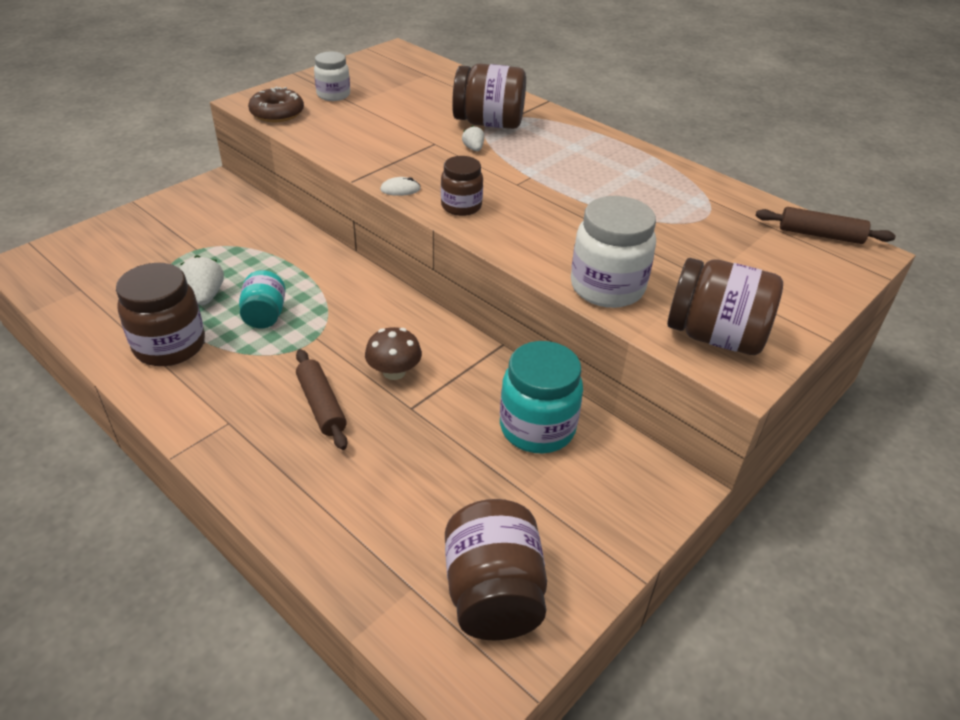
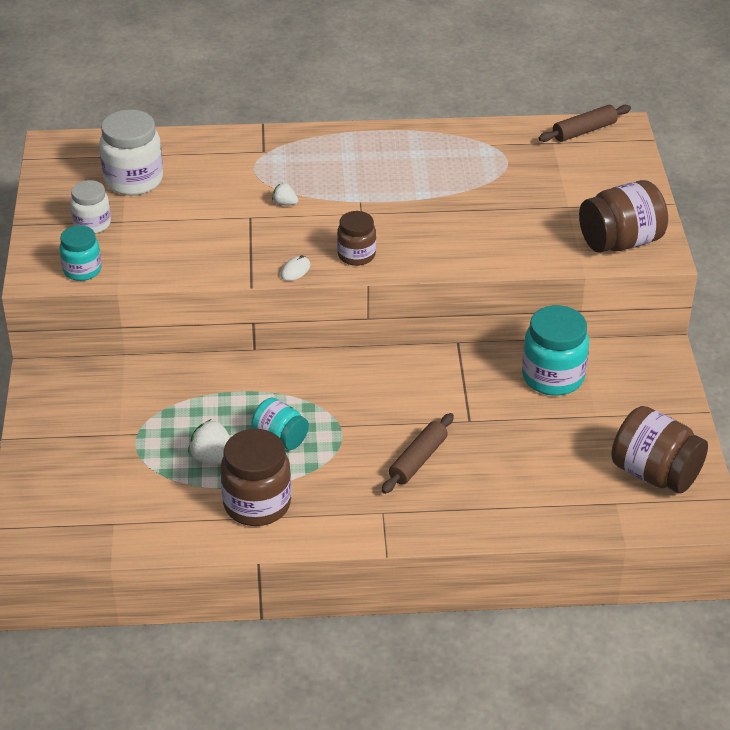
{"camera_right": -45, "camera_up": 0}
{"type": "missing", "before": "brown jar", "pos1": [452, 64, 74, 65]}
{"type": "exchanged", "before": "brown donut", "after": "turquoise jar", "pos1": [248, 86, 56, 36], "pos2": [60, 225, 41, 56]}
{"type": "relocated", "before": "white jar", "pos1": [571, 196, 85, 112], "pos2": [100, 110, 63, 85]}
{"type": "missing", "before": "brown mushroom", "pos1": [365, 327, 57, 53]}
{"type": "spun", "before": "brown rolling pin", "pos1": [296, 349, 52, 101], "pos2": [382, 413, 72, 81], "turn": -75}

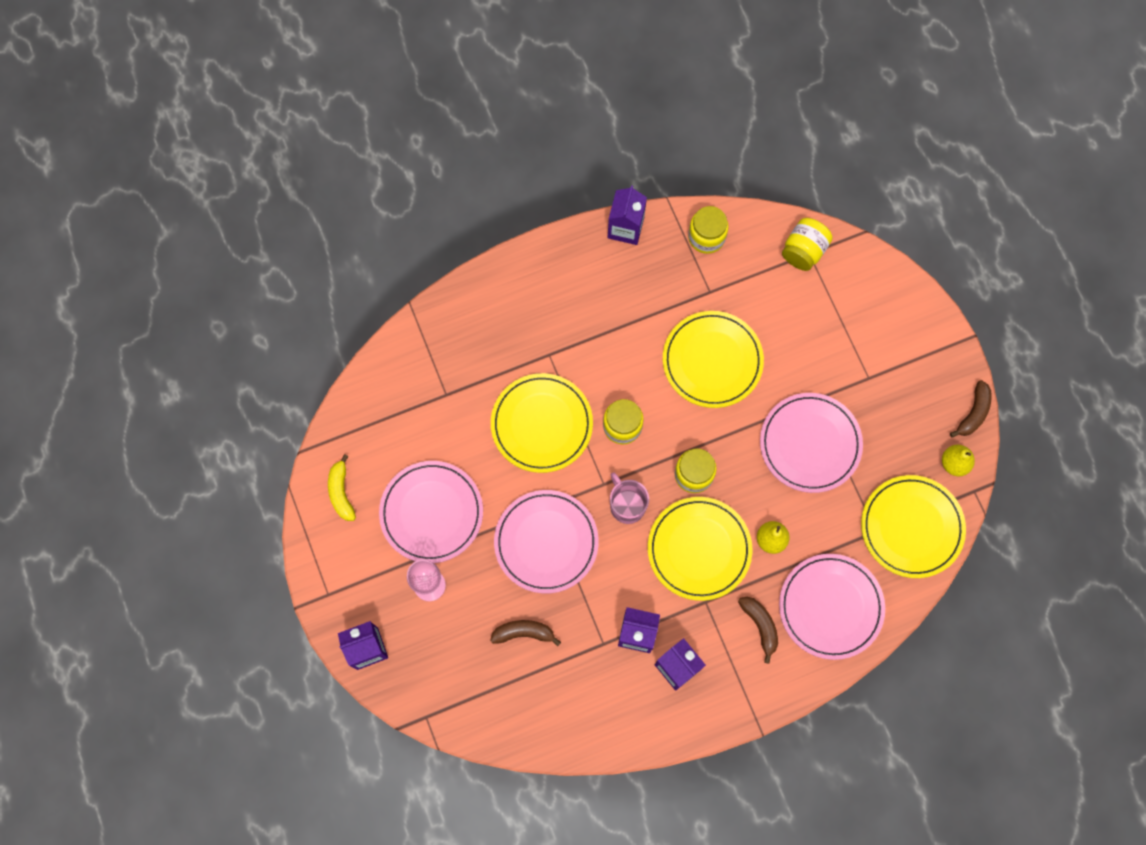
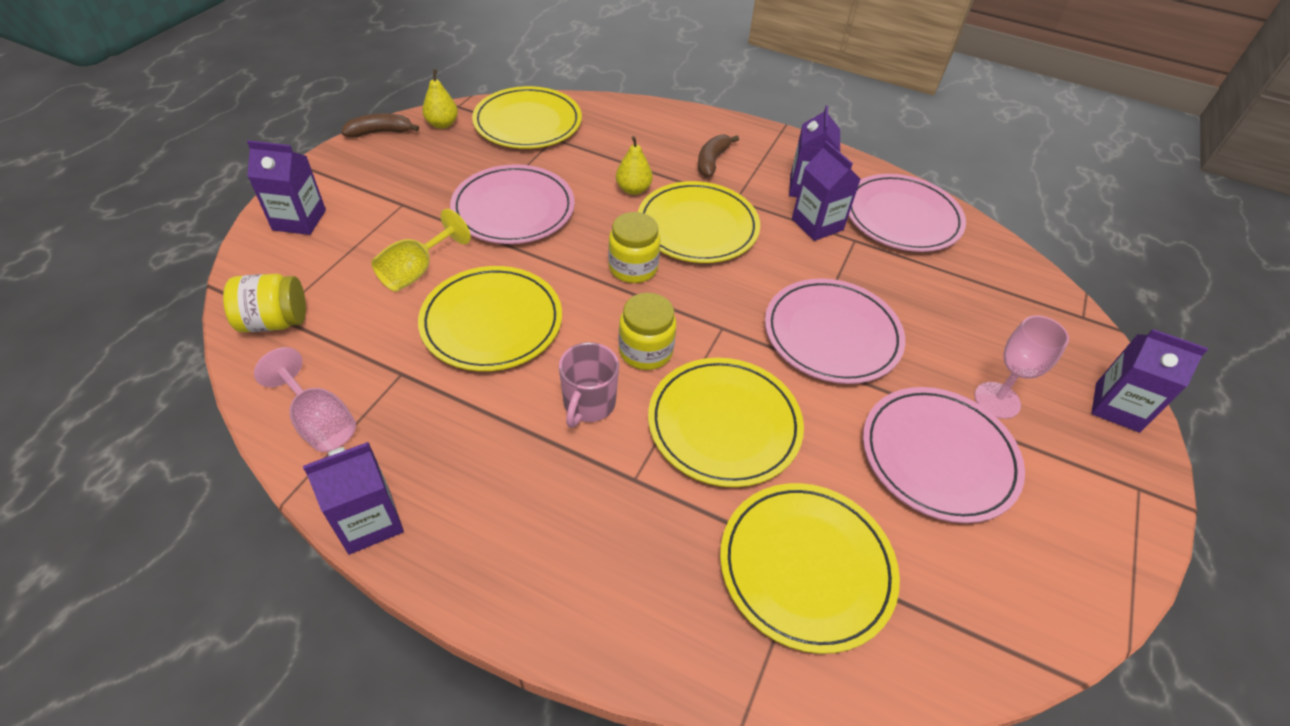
{"camera_right": -135, "camera_up": -25}
{"type": "exchanged", "before": "yellow jar", "after": "pink goblet", "pos1": [688, 206, 41, 48], "pos2": [254, 347, 102, 105]}
{"type": "missing", "before": "yellow banana", "pos1": [328, 454, 28, 67]}
{"type": "relocated", "before": "pink mug", "pos1": [610, 473, 39, 51], "pos2": [559, 342, 60, 86]}
{"type": "relocated", "before": "pink plate", "pos1": [779, 554, 106, 106], "pos2": [849, 174, 117, 78]}
{"type": "missing", "before": "brown banana", "pos1": [490, 620, 71, 26]}
{"type": "appeared", "after": "purple carton", "pos2": [247, 140, 79, 95]}
{"type": "appeared", "after": "yellow goblet", "pos2": [371, 209, 100, 83]}
{"type": "appeared", "after": "yellow plate", "pos2": [720, 483, 180, 171]}

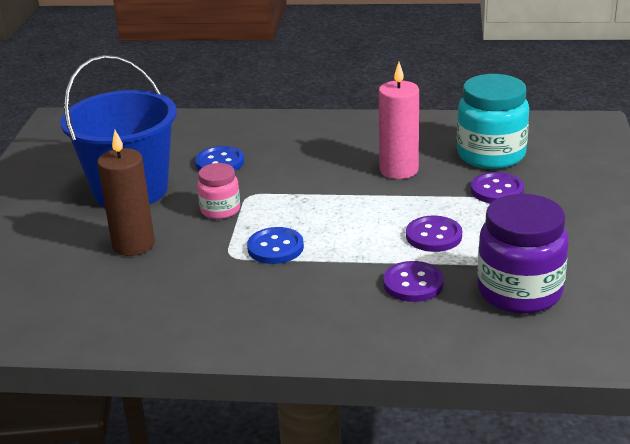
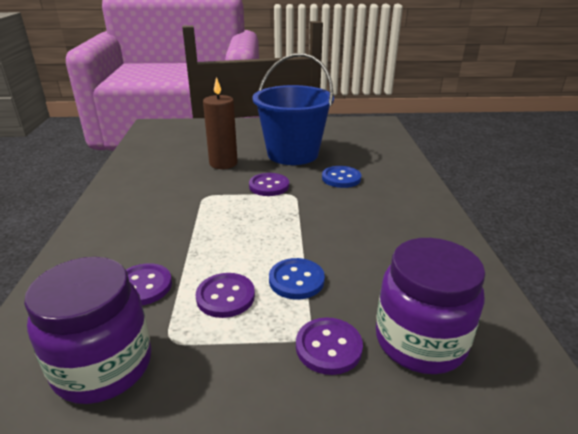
{"camera_right": 80, "camera_up": 0}
{"type": "missing", "before": "pink candle", "pos1": [379, 62, 40, 117]}
{"type": "colour", "before": "turquoise jar", "after": "purple jar", "pos1": [457, 74, 72, 95], "pos2": [376, 238, 110, 136]}
{"type": "exchanged", "before": "pink jar", "after": "purple button", "pos1": [197, 163, 43, 56], "pos2": [249, 173, 40, 23]}
{"type": "relocated", "before": "blue button", "pos1": [247, 227, 57, 37], "pos2": [269, 258, 56, 41]}

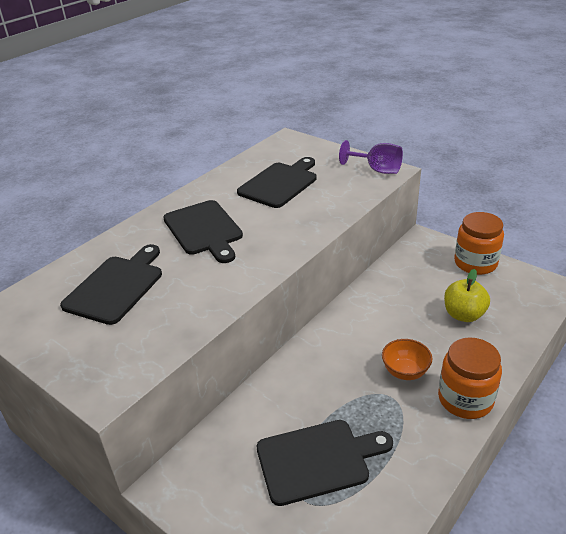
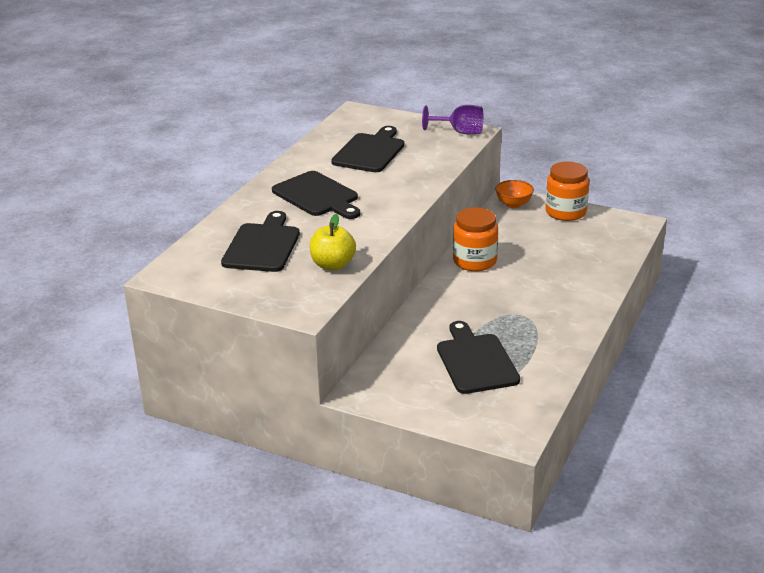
{"camera_right": -15, "camera_up": -5}
{"type": "relocated", "before": "yellow apple", "pos1": [444, 269, 46, 53], "pos2": [310, 214, 46, 56]}
{"type": "relocated", "before": "orange jar", "pos1": [438, 337, 64, 82], "pos2": [453, 207, 45, 64]}
{"type": "relocated", "before": "orange bowl", "pos1": [382, 339, 50, 41], "pos2": [495, 180, 39, 28]}
{"type": "spun", "before": "black cutting board", "pos1": [257, 420, 136, 86], "pos2": [437, 321, 83, 73], "turn": -75}

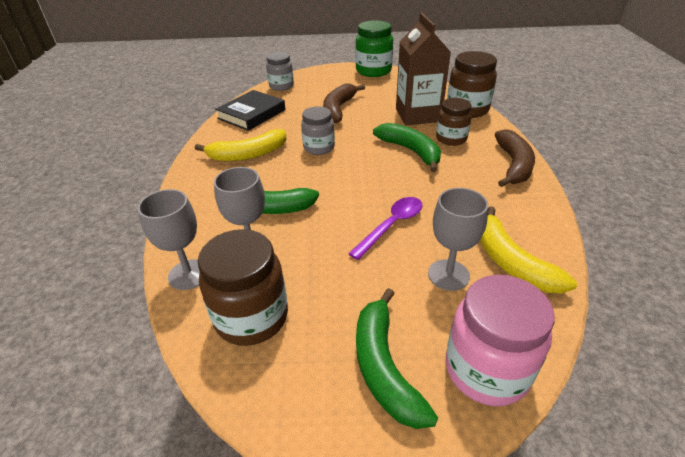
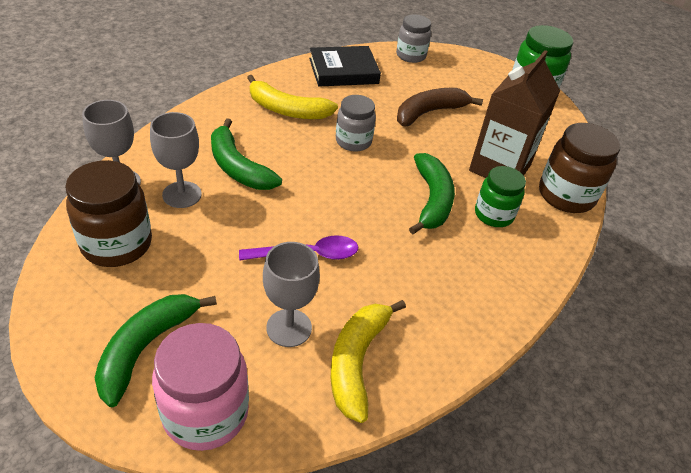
{"camera_right": 35, "camera_up": 5}
{"type": "colour", "before": "brown jar", "after": "green jar", "pos1": [436, 98, 36, 48], "pos2": [475, 166, 51, 61]}
{"type": "missing", "before": "brown banana", "pos1": [495, 129, 40, 58]}

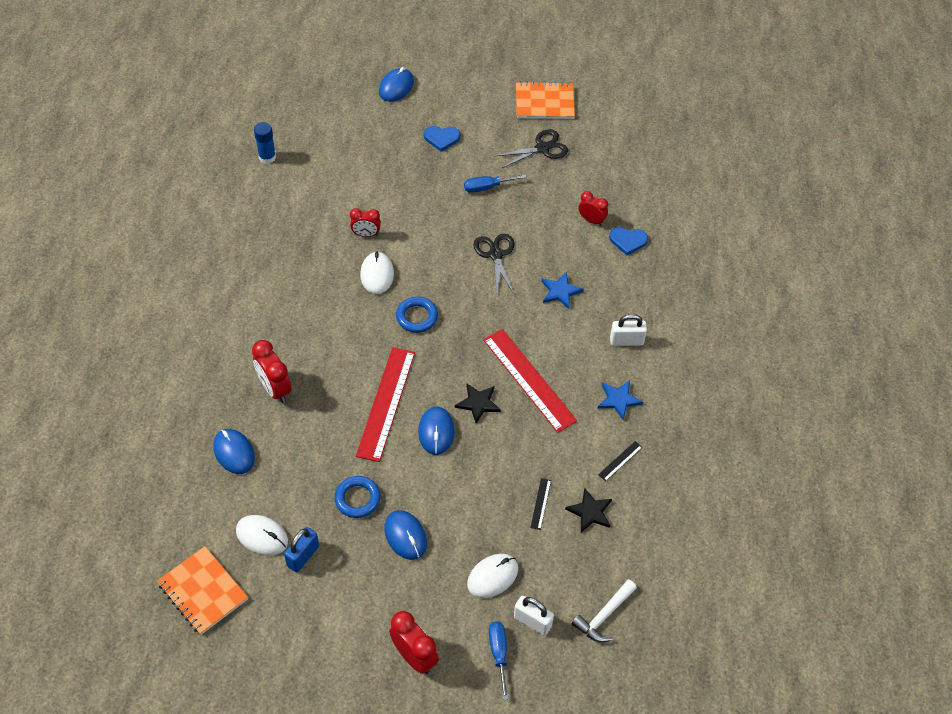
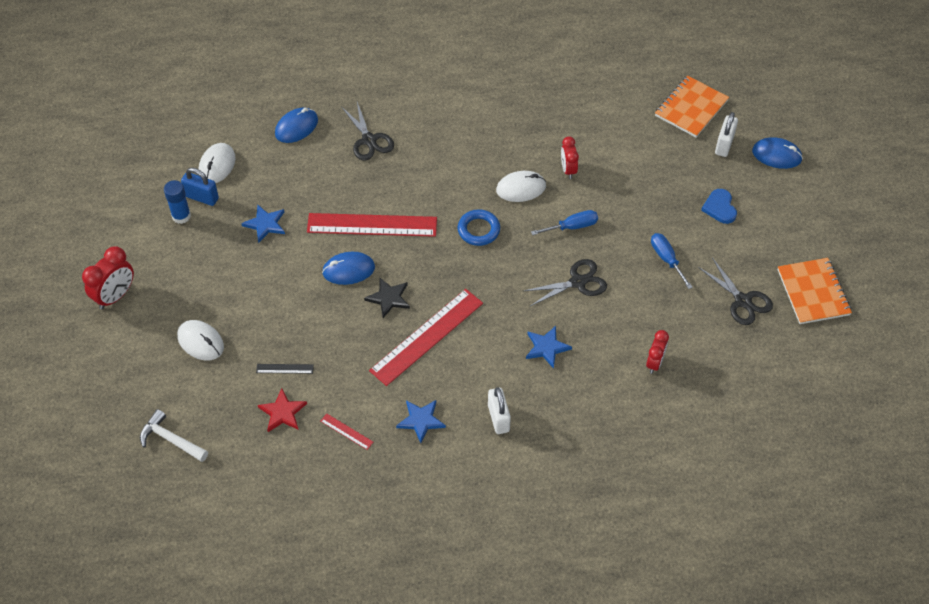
{"camera_right": 80, "camera_up": 0}
{"type": "relocated", "before": "blue glue stick", "pos1": [254, 122, 22, 42], "pos2": [164, 180, 27, 44]}
{"type": "missing", "before": "blue heart", "pos1": [609, 227, 39, 28]}
{"type": "exchanged", "before": "red clock", "after": "black scissors", "pos1": [252, 340, 40, 63], "pos2": [341, 102, 53, 58]}
{"type": "colour", "before": "black ruler", "after": "red ruler", "pos1": [598, 441, 45, 40], "pos2": [321, 413, 52, 37]}
{"type": "exchanged", "before": "blue ring", "after": "blue star", "pos1": [335, 476, 46, 42], "pos2": [241, 205, 44, 38]}
{"type": "colour", "before": "black star", "after": "red star", "pos1": [565, 488, 47, 45], "pos2": [258, 388, 49, 44]}
{"type": "missing", "before": "blue mouse", "pos1": [384, 510, 43, 50]}
{"type": "relocated", "before": "orange notebook", "pos1": [157, 546, 91, 89], "pos2": [655, 76, 74, 61]}
{"type": "relocated", "before": "white padlock", "pos1": [514, 596, 40, 40], "pos2": [715, 112, 23, 45]}
{"type": "relocated", "before": "blue screwdriver", "pos1": [489, 621, 19, 79], "pos2": [531, 210, 67, 25]}

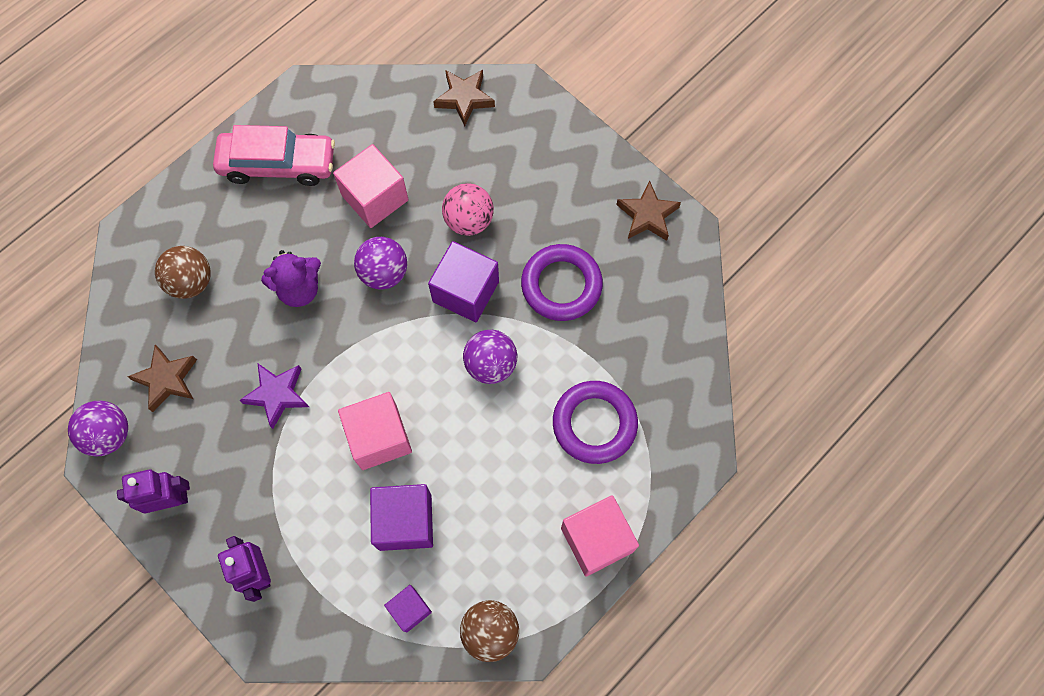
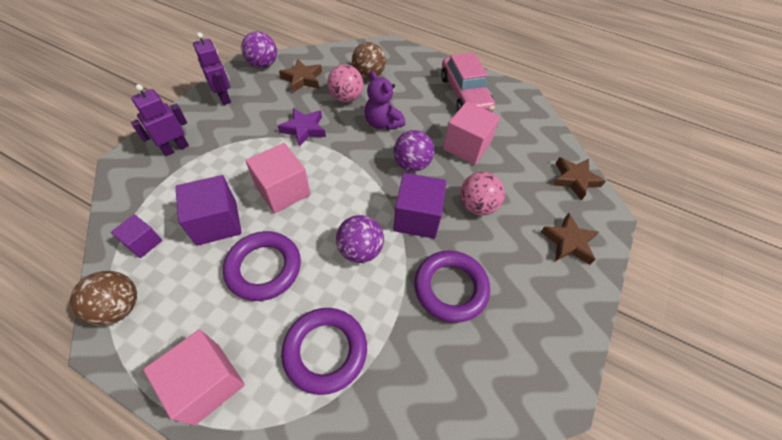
{"camera_right": 70, "camera_up": -15}
{"type": "relocated", "before": "brown star", "pos1": [616, 180, 65, 61], "pos2": [541, 213, 58, 52]}
{"type": "appeared", "after": "pink ball", "pos2": [327, 64, 37, 39]}
{"type": "appeared", "after": "purple ring", "pos2": [223, 231, 78, 70]}

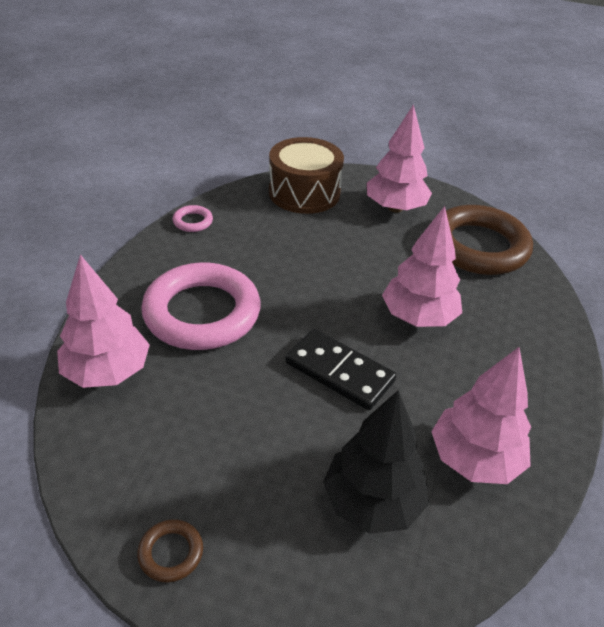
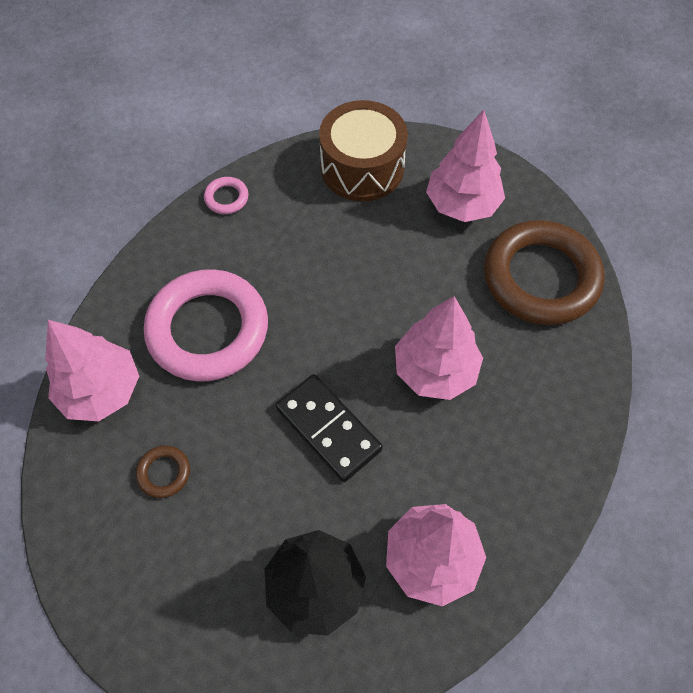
{"camera_right": 15, "camera_up": 20}
{"type": "relocated", "before": "brown ring", "pos1": [137, 519, 66, 63], "pos2": [136, 445, 54, 53]}

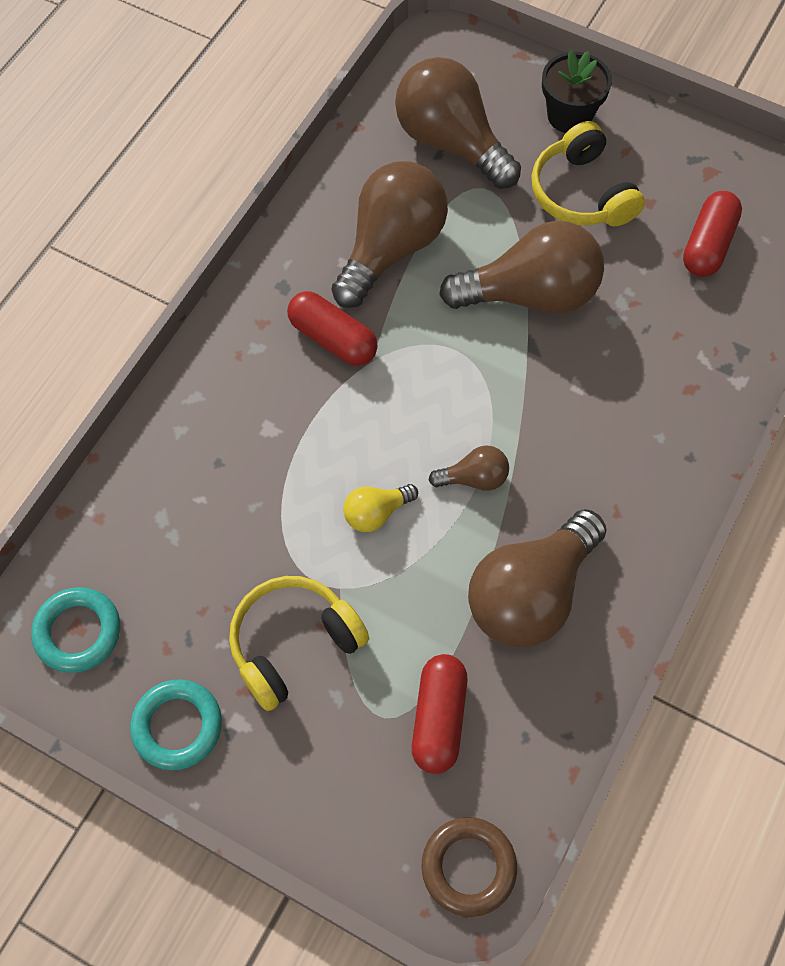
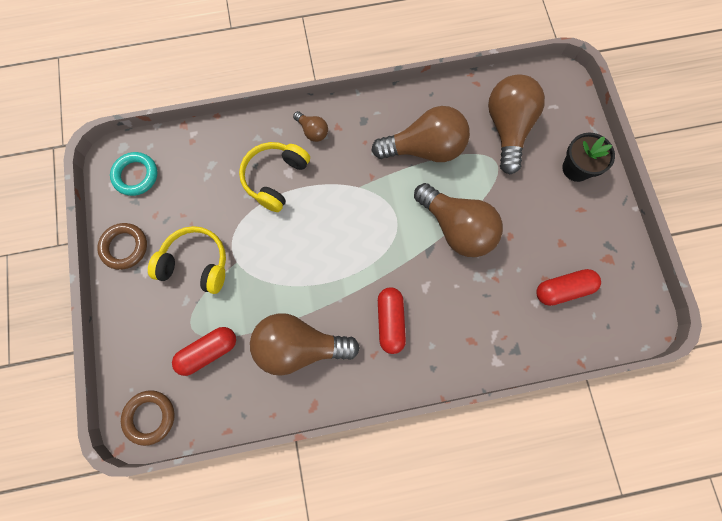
{"camera_right": 50, "camera_up": 10}
{"type": "relocated", "before": "yellow headphones", "pos1": [531, 121, 114, 105], "pos2": [239, 142, 71, 70]}
{"type": "relocated", "before": "red capsule", "pos1": [287, 291, 91, 75], "pos2": [378, 287, 28, 67]}
{"type": "relocated", "before": "brown light bulb", "pos1": [429, 445, 80, 46], "pos2": [293, 111, 35, 31]}
{"type": "missing", "before": "yellow light bulb", "pos1": [343, 484, 75, 48]}
{"type": "colour", "before": "turquoise ring", "after": "brown ring", "pos1": [130, 680, 92, 90], "pos2": [97, 223, 50, 47]}

